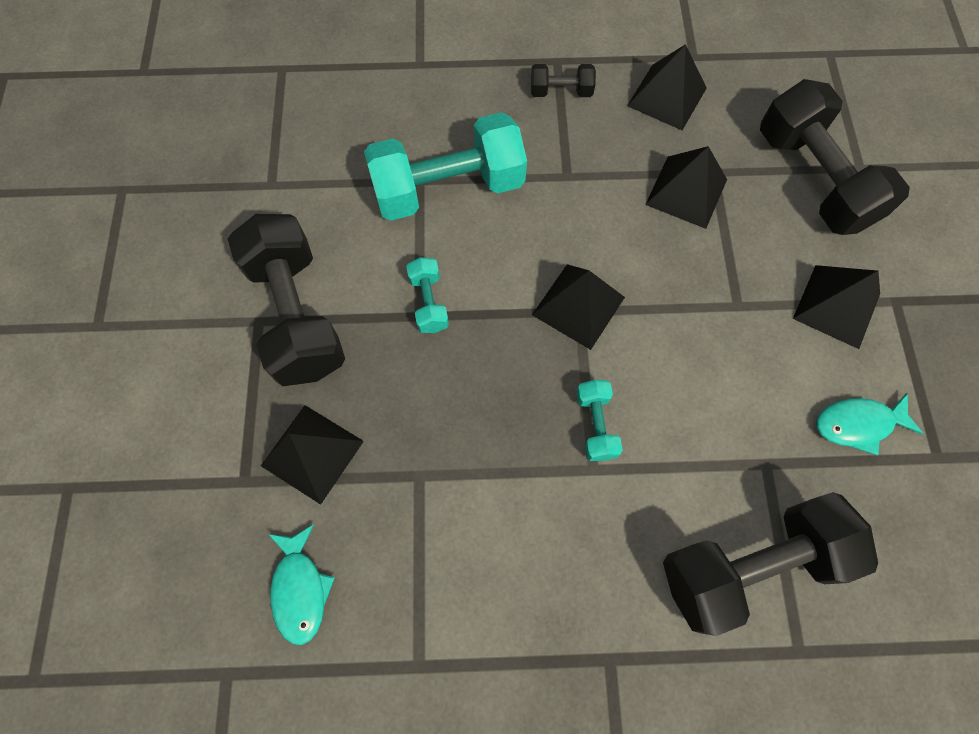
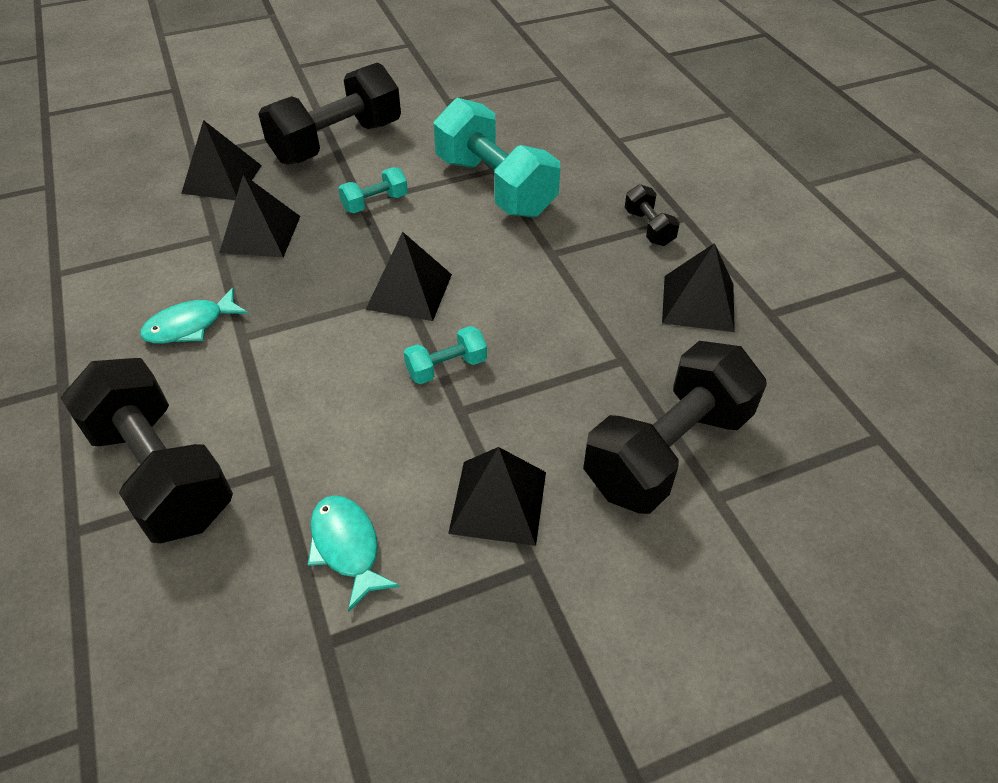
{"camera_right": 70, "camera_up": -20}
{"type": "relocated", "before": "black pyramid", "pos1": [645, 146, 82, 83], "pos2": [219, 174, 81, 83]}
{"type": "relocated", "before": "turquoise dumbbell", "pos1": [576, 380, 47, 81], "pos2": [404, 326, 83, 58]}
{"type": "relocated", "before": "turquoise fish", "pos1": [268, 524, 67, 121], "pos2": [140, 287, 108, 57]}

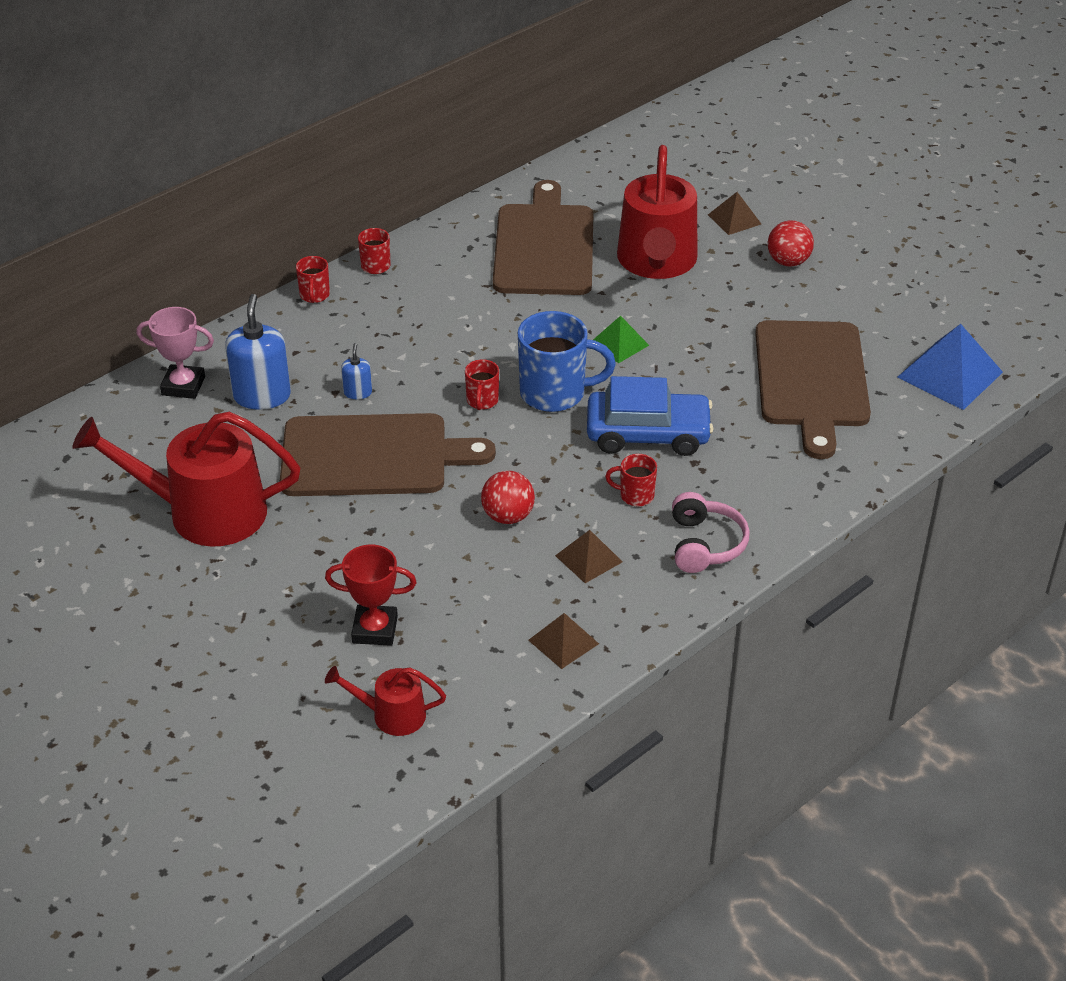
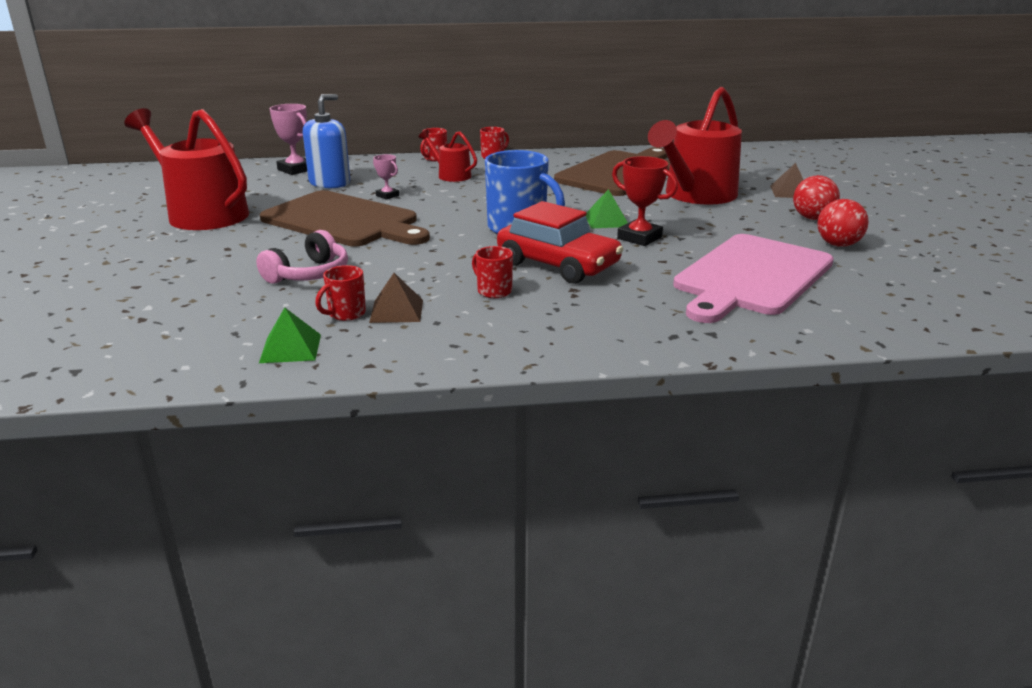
{"camera_right": 35, "camera_up": -15}
{"type": "colour", "before": "brown cutting board", "after": "pink cutting board", "pos1": [755, 320, 116, 139], "pos2": [673, 234, 161, 89]}
{"type": "missing", "before": "blue pyramid", "pos1": [897, 324, 106, 86]}
{"type": "exchanged", "before": "blue soap dispenser", "after": "pink trophy", "pos1": [341, 343, 31, 56], "pos2": [373, 154, 26, 46]}
{"type": "relocated", "before": "red mug", "pos1": [465, 359, 34, 51], "pos2": [315, 265, 51, 56]}
{"type": "colour", "before": "blue car", "after": "red car", "pos1": [587, 376, 127, 80], "pos2": [497, 201, 126, 83]}
{"type": "relocated", "before": "red ball", "pos1": [481, 471, 54, 53], "pos2": [817, 199, 52, 48]}
{"type": "relocated", "before": "pink headphones", "pos1": [672, 492, 78, 81], "pos2": [256, 230, 92, 54]}
{"type": "relocated", "before": "red trophy", "pos1": [325, 544, 92, 102], "pos2": [612, 156, 66, 90]}
{"type": "colour", "before": "brown pyramid", "after": "green pyramid", "pos1": [528, 613, 71, 56], "pos2": [259, 308, 62, 55]}
{"type": "relocated", "before": "red watering can", "pos1": [325, 666, 121, 70], "pos2": [419, 130, 58, 52]}

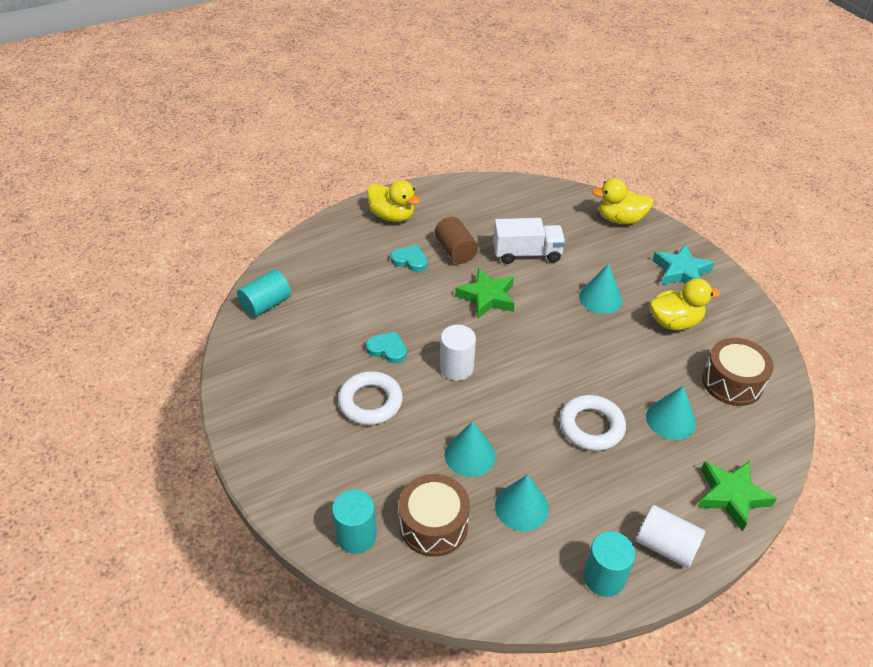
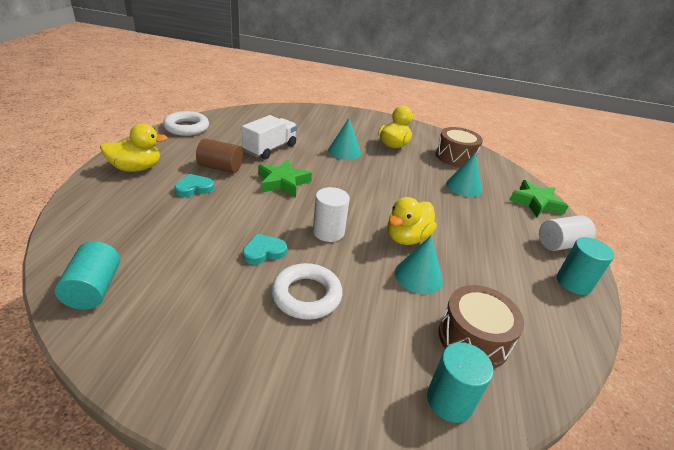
{"camera_right": -55, "camera_up": -10}
{"type": "relocated", "before": "yellow duck", "pos1": [592, 178, 61, 46], "pos2": [387, 197, 50, 48]}
{"type": "missing", "before": "turquoise star", "pos1": [652, 244, 63, 41]}
{"type": "relocated", "before": "white ring", "pos1": [560, 395, 66, 56], "pos2": [163, 111, 46, 25]}
{"type": "missing", "before": "turquoise cone", "pos1": [495, 474, 54, 57]}

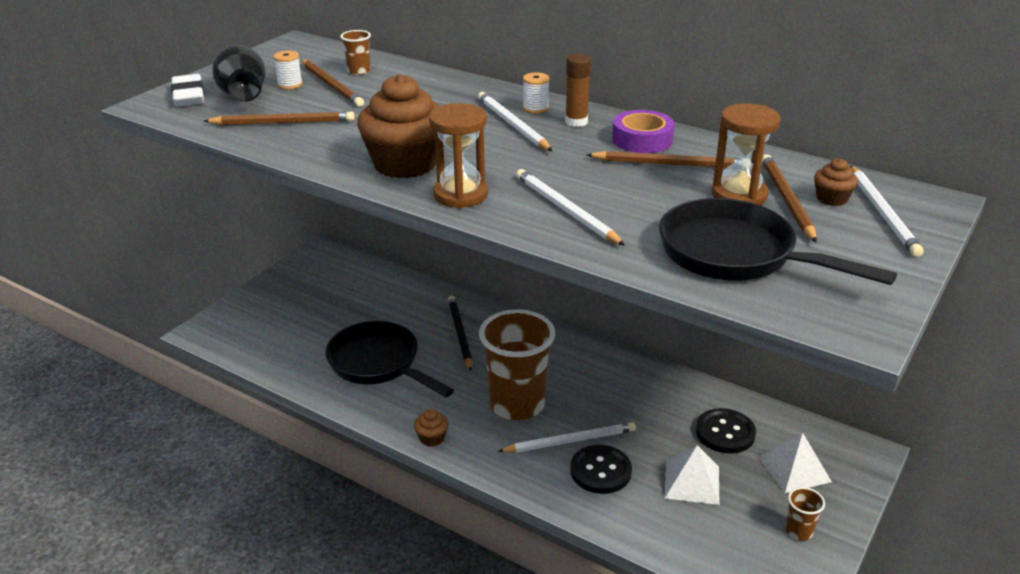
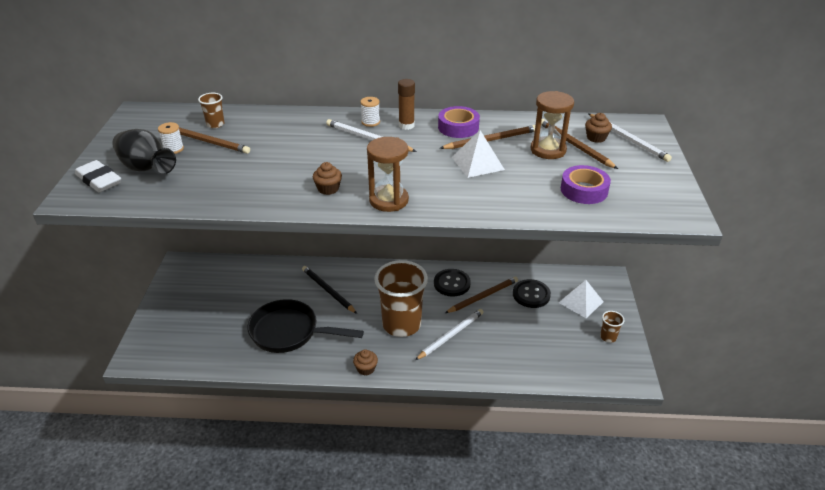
{"camera_right": -30, "camera_up": 5}
{"type": "size", "before": "brown cupcake", "pos1": [357, 74, 82, 105], "pos2": [313, 162, 29, 33], "scale": 0.44}
{"type": "relocated", "before": "brown pencil", "pos1": [204, 112, 151, 13], "pos2": [445, 277, 73, 36]}
{"type": "missing", "before": "white pencil", "pos1": [516, 169, 109, 77]}
{"type": "exchanged", "before": "black pan", "after": "purple tape", "pos1": [659, 198, 238, 87], "pos2": [561, 165, 50, 39]}
{"type": "relocated", "before": "black button", "pos1": [570, 445, 62, 49], "pos2": [434, 269, 37, 28]}
{"type": "relocated", "before": "white pyramid", "pos1": [664, 445, 55, 60], "pos2": [452, 130, 53, 48]}

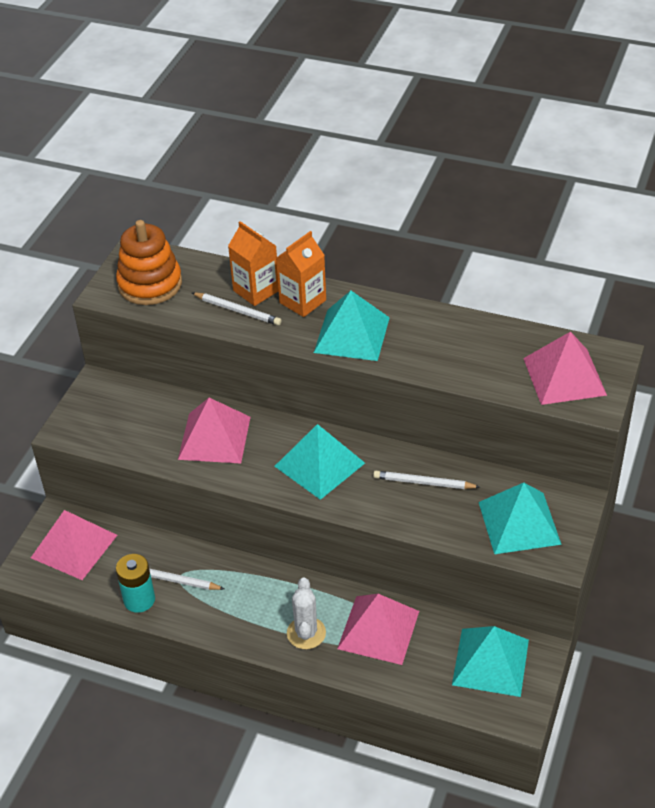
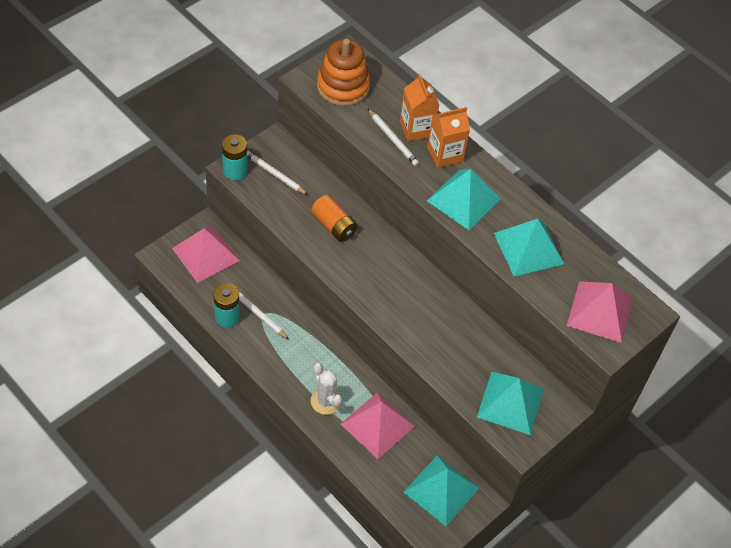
{"camera_right": 20, "camera_up": 10}
{"type": "exchanged", "before": "pink pyramid", "after": "orange battery", "pos1": [178, 398, 73, 66], "pos2": [311, 195, 47, 47]}
{"type": "relocated", "before": "turquoise pyramid", "pos1": [274, 424, 91, 76], "pos2": [494, 219, 70, 58]}
{"type": "relocated", "before": "white pencil", "pos1": [373, 471, 107, 18], "pos2": [247, 150, 61, 45]}
{"type": "spun", "before": "white cactus", "pos1": [287, 577, 39, 72], "pos2": [311, 363, 31, 52], "turn": -60}
{"type": "appeared", "after": "turquoise battery", "pos2": [222, 134, 26, 46]}

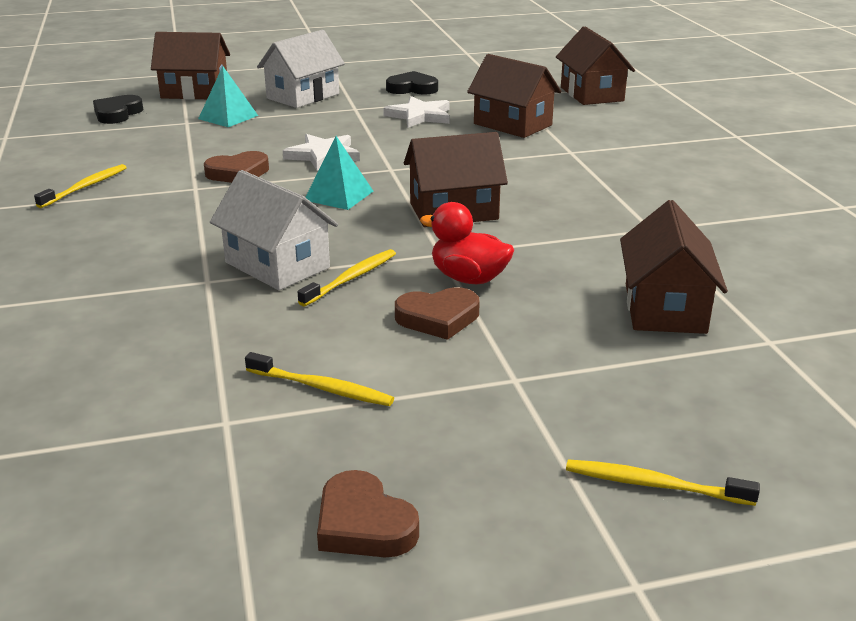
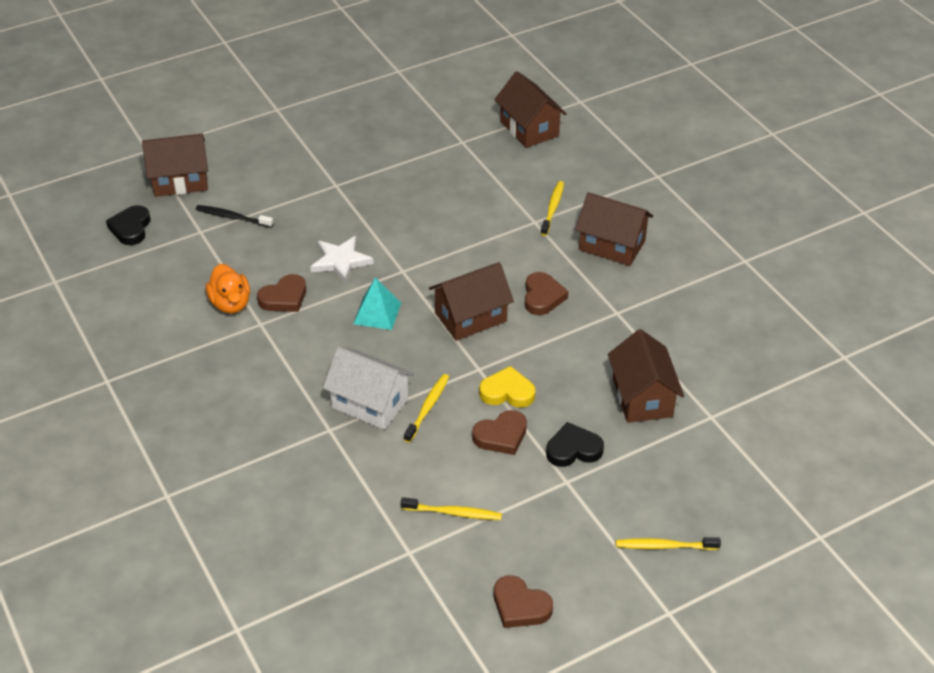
{"camera_right": -15, "camera_up": 15}
{"type": "missing", "before": "white house", "pos1": [257, 30, 88, 78]}
{"type": "relocated", "before": "brown house", "pos1": [467, 54, 94, 84], "pos2": [575, 192, 78, 74]}
{"type": "exchanged", "before": "turquoise pyramid", "after": "black toothbrush", "pos1": [198, 66, 60, 61], "pos2": [196, 205, 78, 23]}
{"type": "relocated", "before": "black heart", "pos1": [386, 71, 52, 24], "pos2": [546, 422, 58, 45]}
{"type": "missing", "before": "white star", "pos1": [383, 96, 67, 32]}
{"type": "relocated", "before": "yellow toothbrush", "pos1": [34, 164, 93, 44], "pos2": [541, 181, 23, 55]}
{"type": "exchanged", "before": "red duck", "after": "yellow heart", "pos1": [420, 202, 94, 82], "pos2": [479, 366, 56, 42]}
{"type": "appeared", "after": "orange duck", "pos2": [206, 264, 44, 50]}
{"type": "appeared", "after": "brown heart", "pos2": [525, 272, 43, 43]}

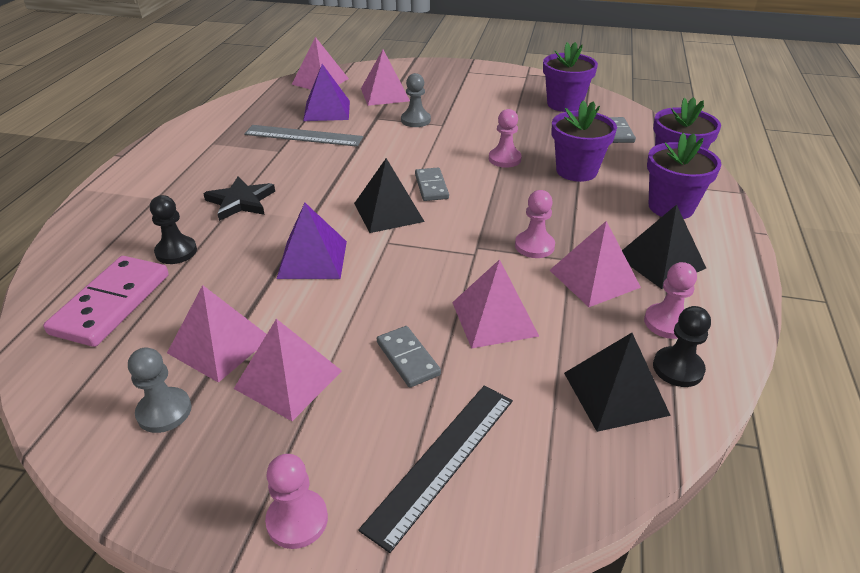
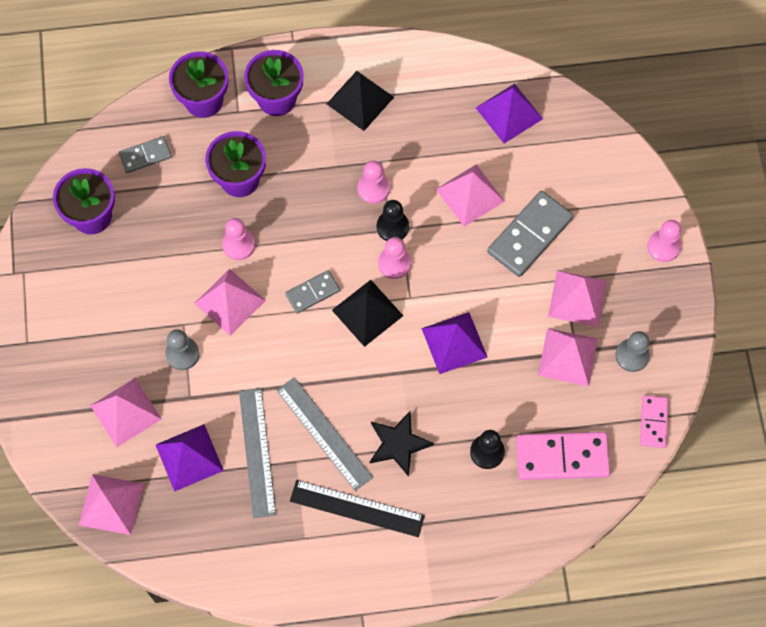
{"camera_right": -110, "camera_up": 30}
{"type": "relocated", "before": "pink pyramid", "pos1": [550, 221, 91, 86], "pos2": [194, 269, 72, 67]}
{"type": "relocated", "before": "pink pawn", "pos1": [644, 262, 53, 77], "pos2": [378, 237, 33, 42]}
{"type": "relocated", "before": "black pawn", "pos1": [653, 306, 58, 81], "pos2": [377, 200, 32, 41]}
{"type": "size", "before": "grey domino", "pos1": [377, 326, 64, 62], "pos2": [487, 191, 86, 86], "scale": 1.75}
{"type": "colour", "before": "black pyramid", "after": "purple pyramid", "pos1": [564, 333, 107, 99], "pos2": [476, 83, 67, 60]}
{"type": "relocated", "before": "black ruler", "pos1": [358, 386, 155, 167], "pos2": [290, 480, 135, 57]}
{"type": "appeared", "after": "grey ruler", "pos2": [276, 377, 97, 114]}
{"type": "appeared", "after": "pink domino", "pos2": [640, 395, 29, 53]}

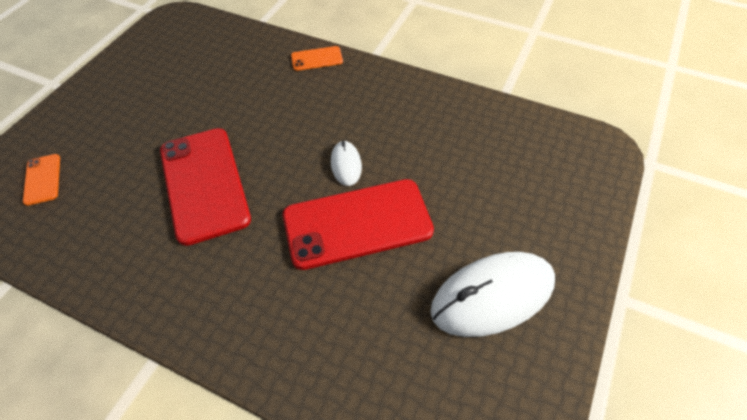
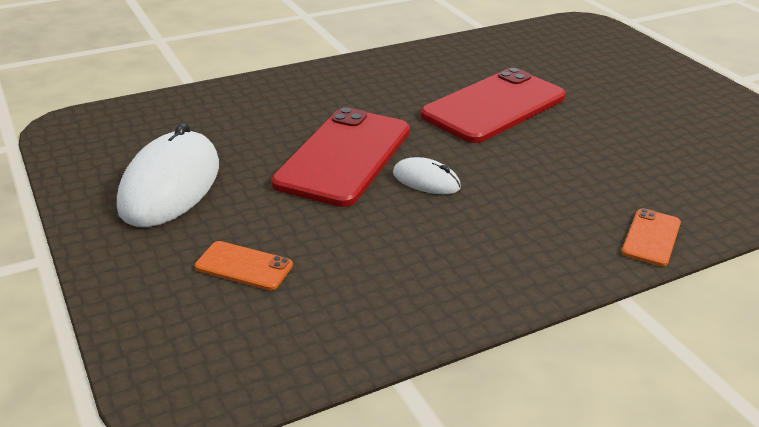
{"camera_right": 125, "camera_up": -20}
{"type": "spun", "before": "red phone", "pos1": [160, 128, 91, 118], "pos2": [420, 68, 146, 75], "turn": -60}
{"type": "relocated", "before": "orange phone", "pos1": [23, 154, 37, 52], "pos2": [195, 241, 98, 49]}

